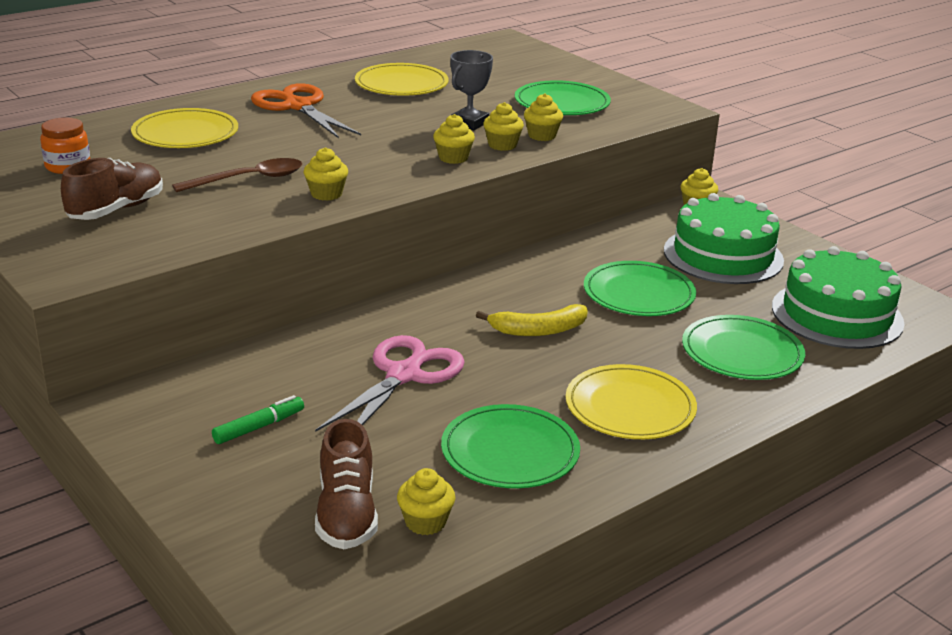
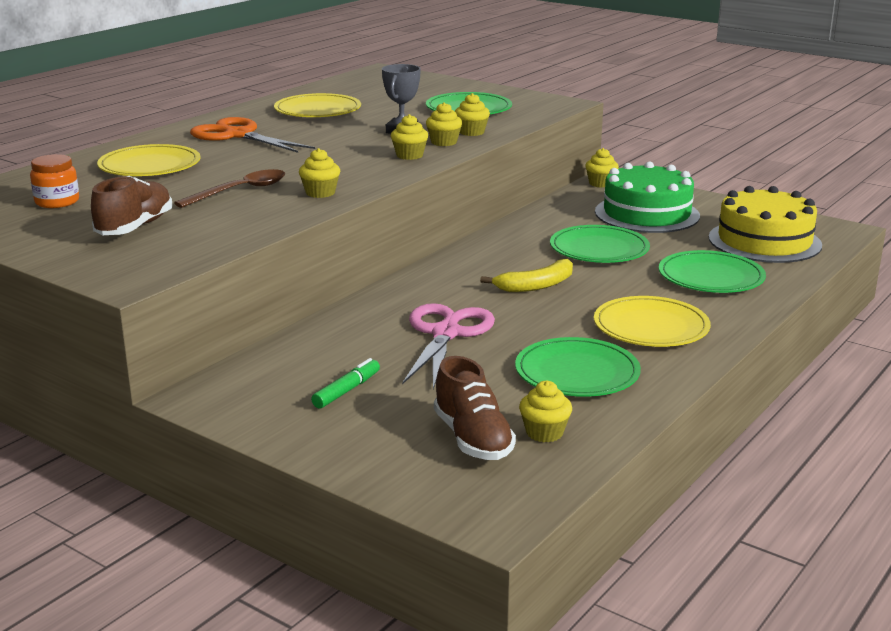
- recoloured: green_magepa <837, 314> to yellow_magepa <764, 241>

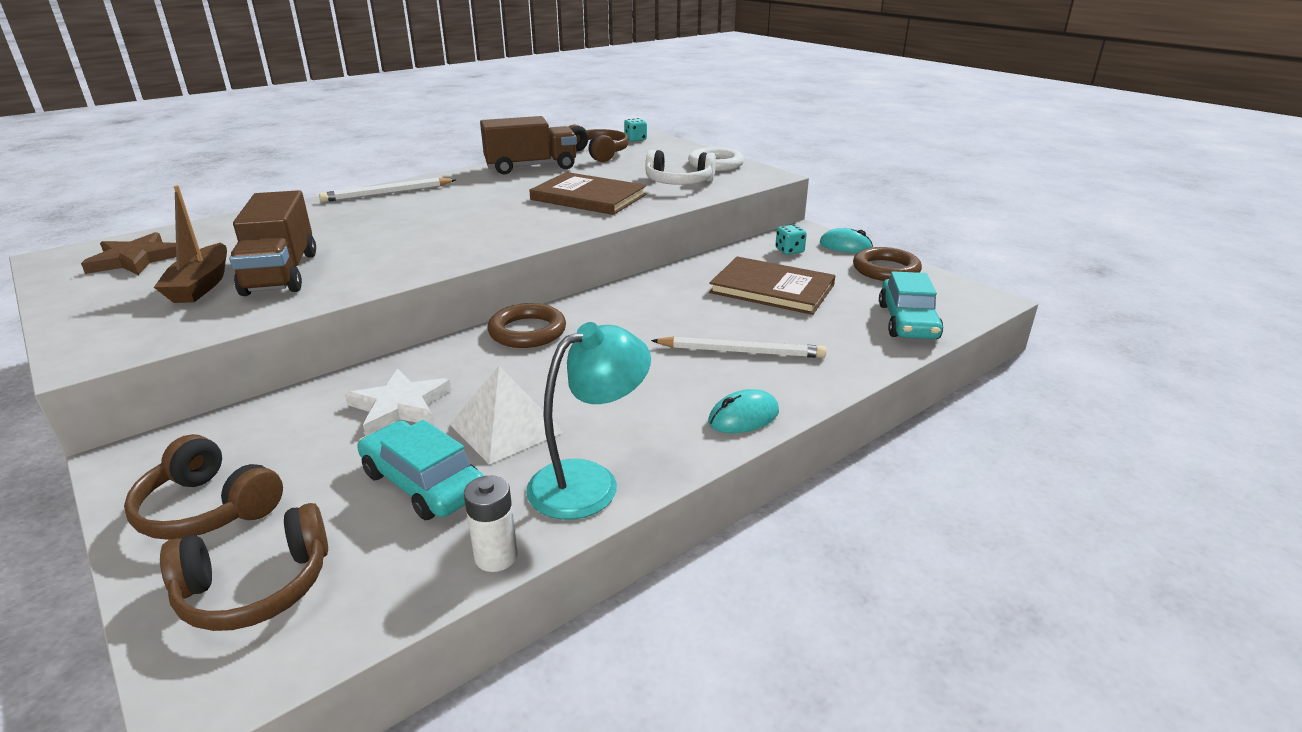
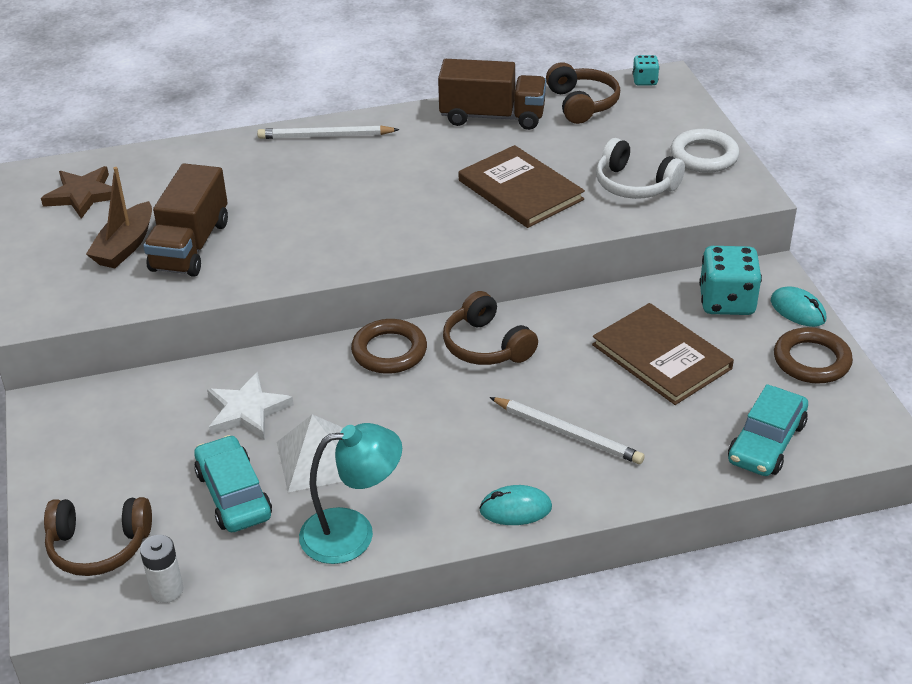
- resized: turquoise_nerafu <789, 251> = <726, 302> x1.94
- moved: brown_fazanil <208, 508> to <486, 346>
- moved: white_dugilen <496, 556> to <167, 590>

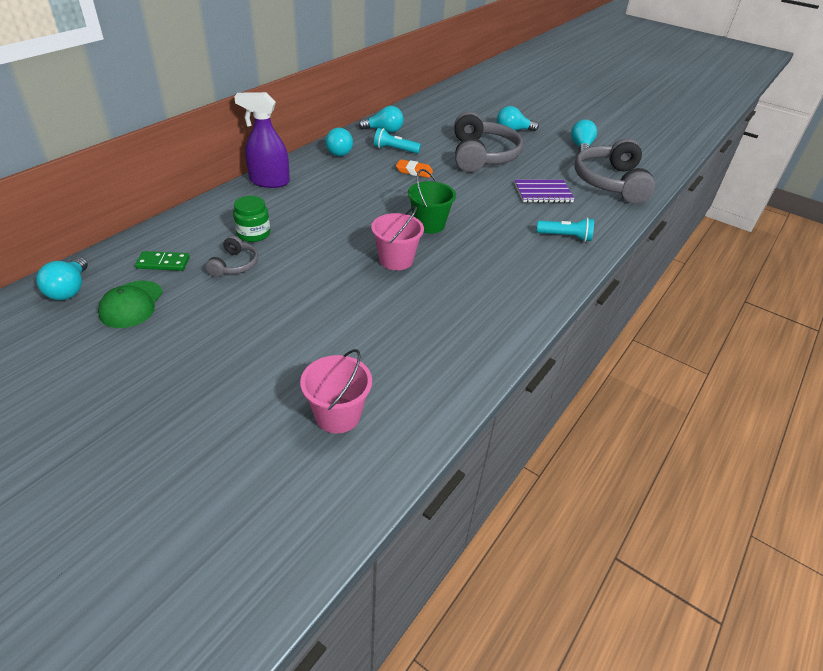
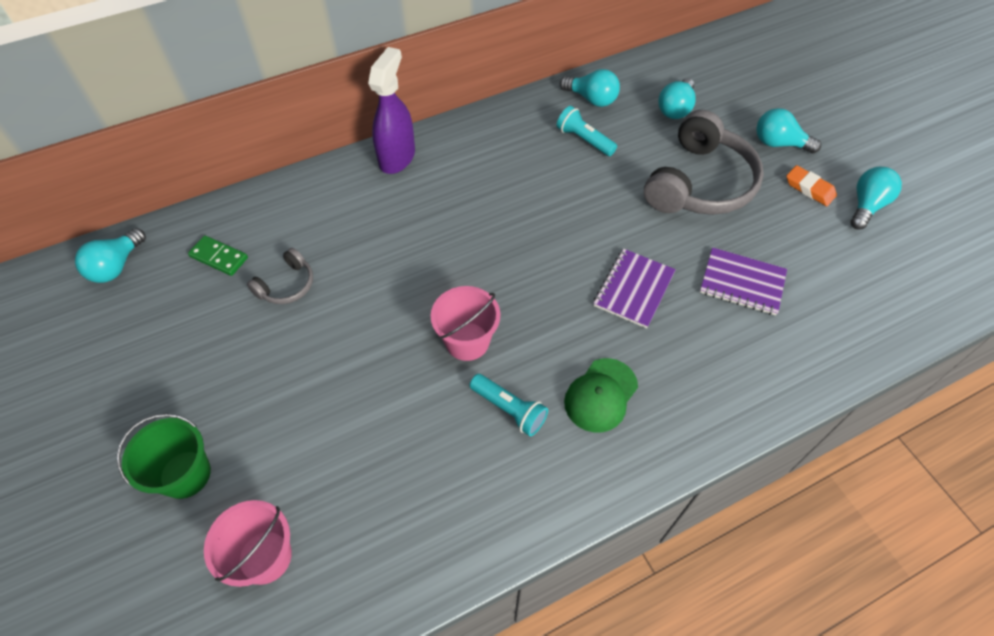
- turned: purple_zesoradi <269, 182> = <397, 157> 75 degrees clockwise
- moved: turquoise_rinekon <340, 151> to <675, 109>
- removed: grey_fazanil <610, 182>
- moved: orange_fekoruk <414, 171> to <809, 189>
- moved: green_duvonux <429, 224> to <185, 474>
- removed: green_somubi <253, 234>
- moved: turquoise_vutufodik <565, 237> to <509, 409>
- moved: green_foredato <131, 304> to <600, 395>
- added: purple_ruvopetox <634, 289>

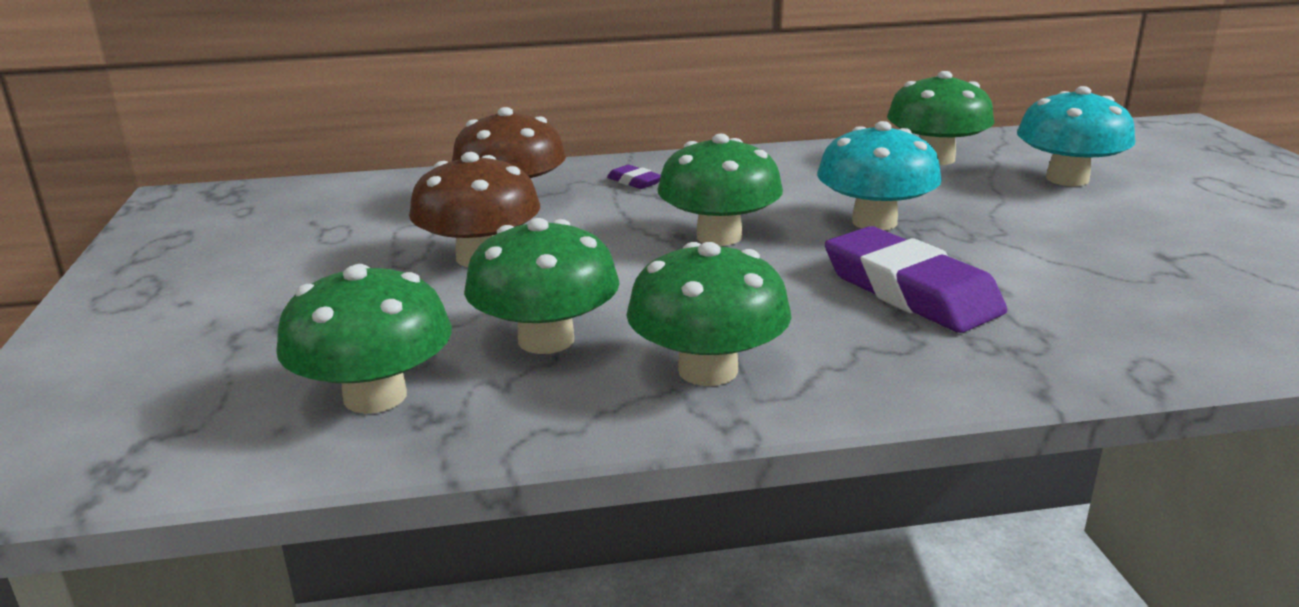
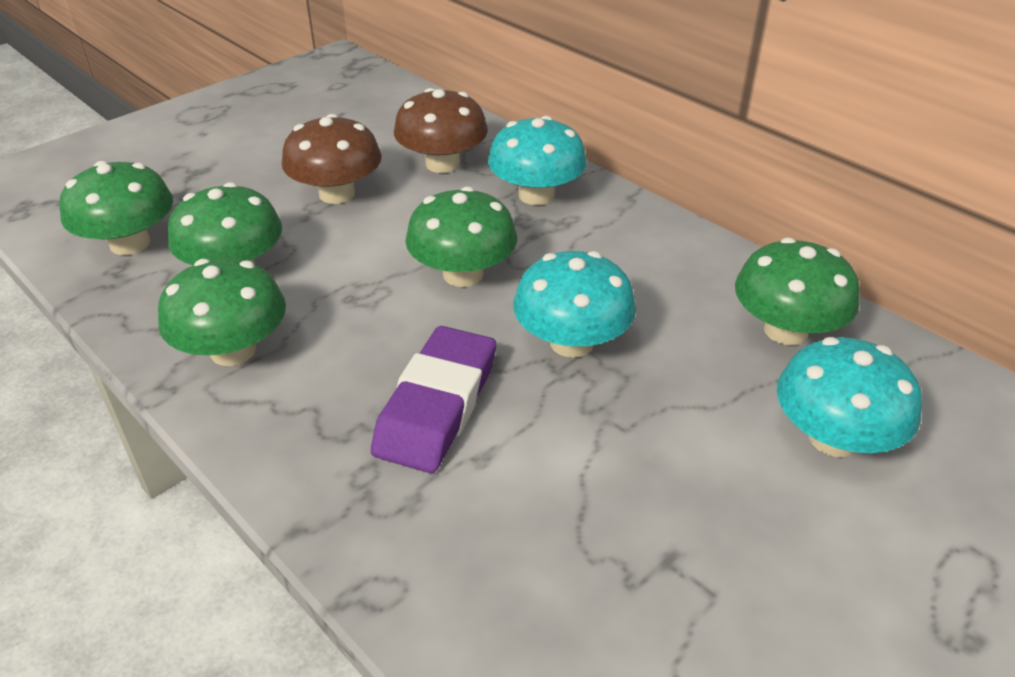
- replaced: purple_fekoruk <634, 181> to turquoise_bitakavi <536, 195>

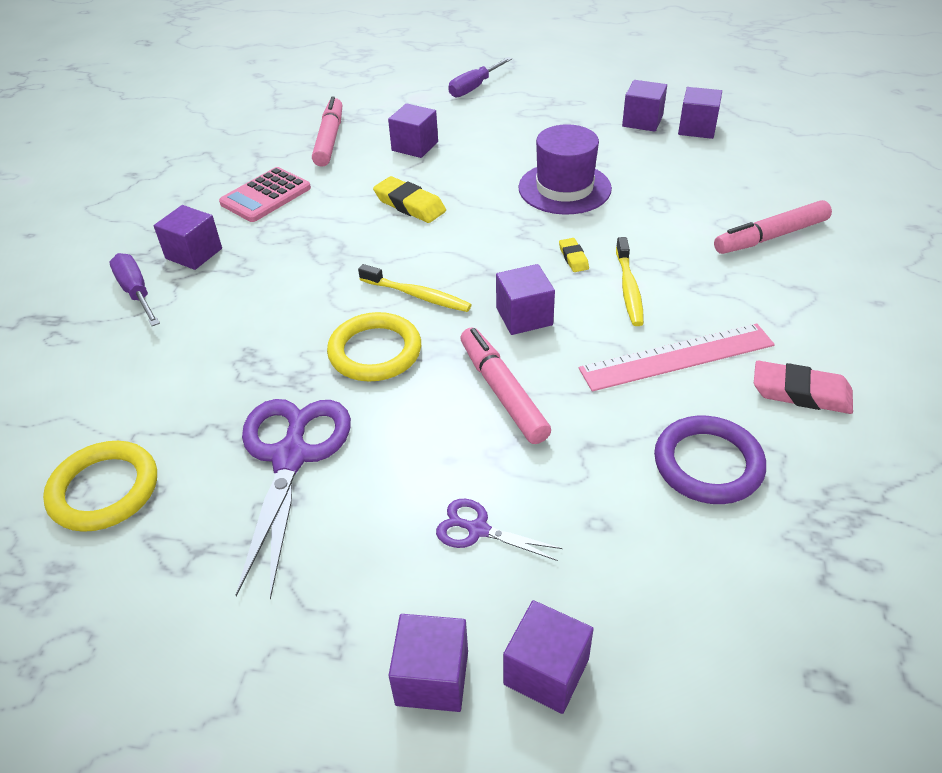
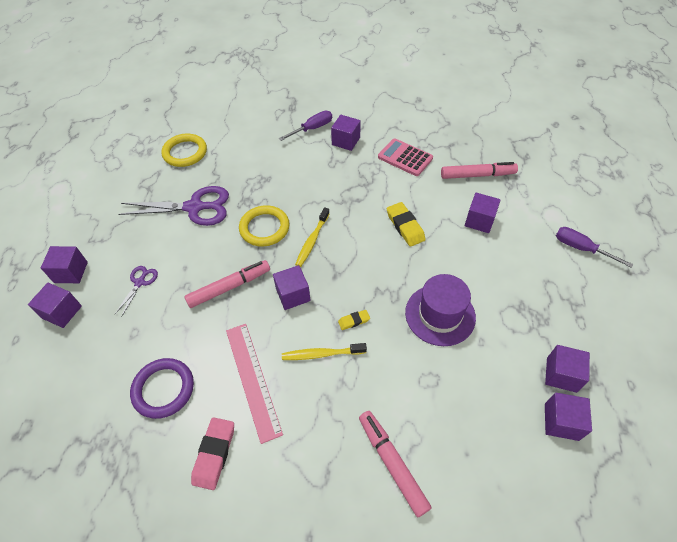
- turned: yellow_fekoruk <409, 205> = <405, 226> 60 degrees counterclockwise

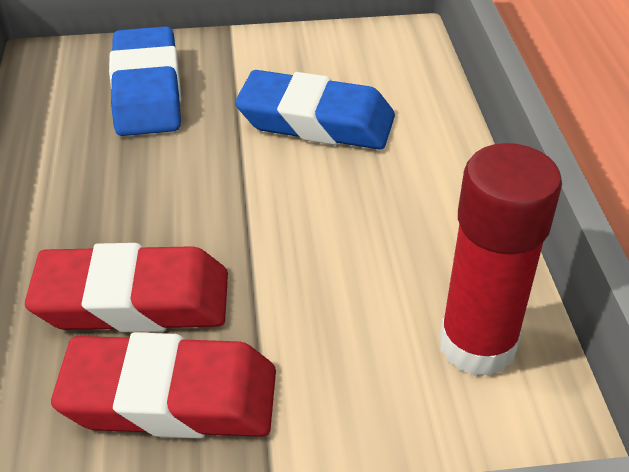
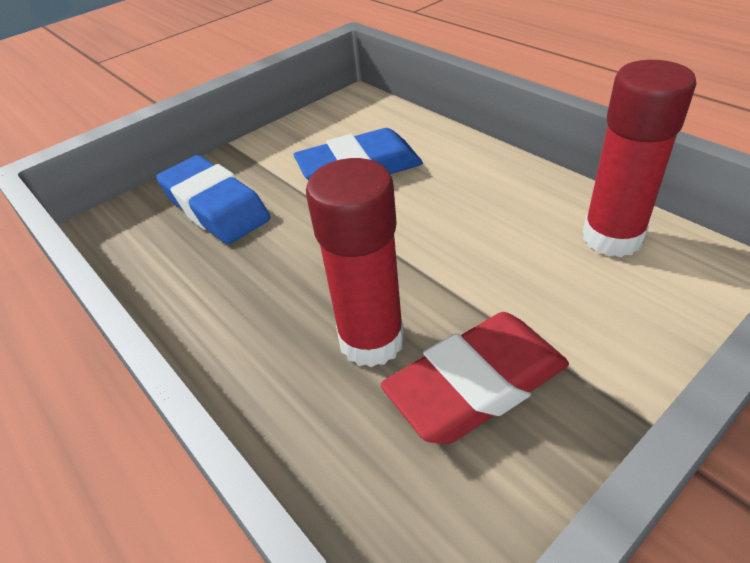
- replaced: red_fekoruk <133, 300> to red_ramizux <371, 340>

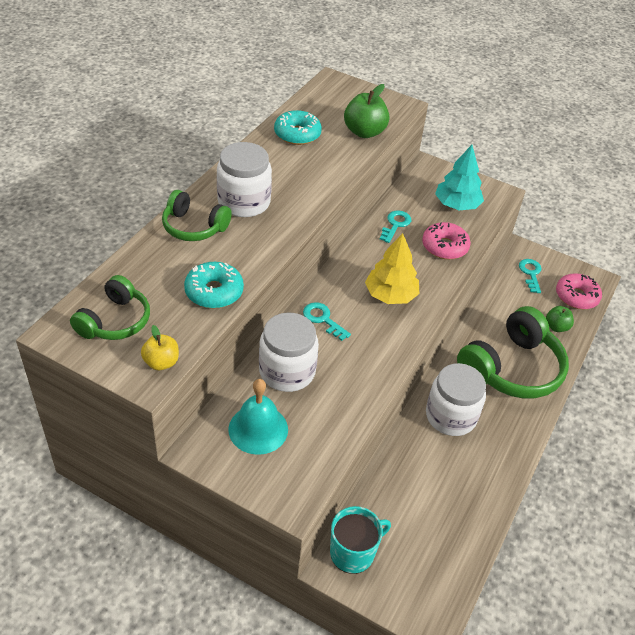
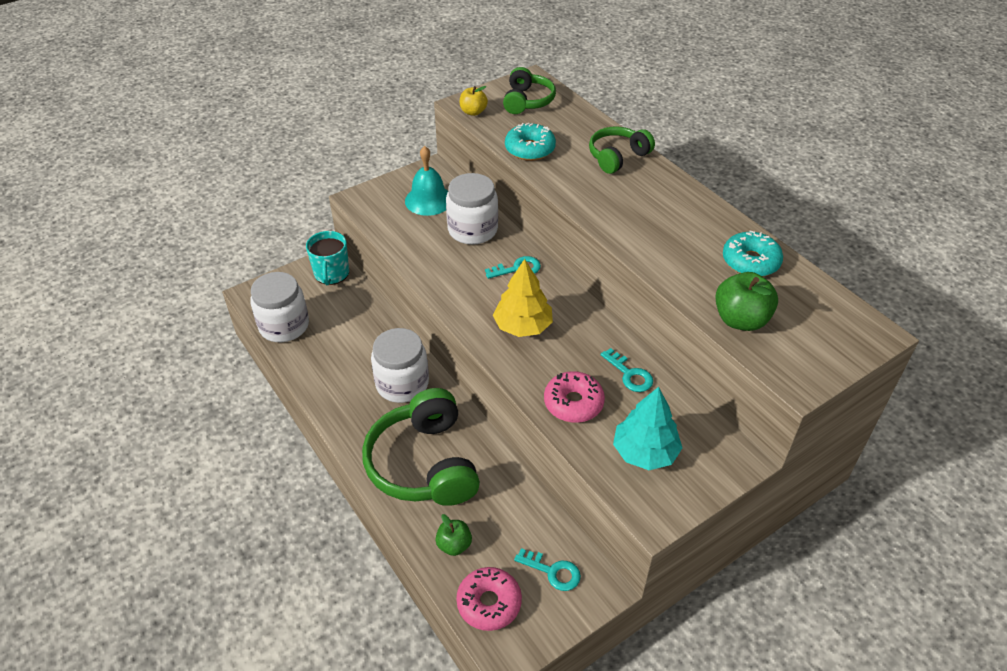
- moved: white_somubi <244, 202> to <284, 326>
- turned: green_fazanil <115, 321> = <527, 101> 135 degrees counterclockwise

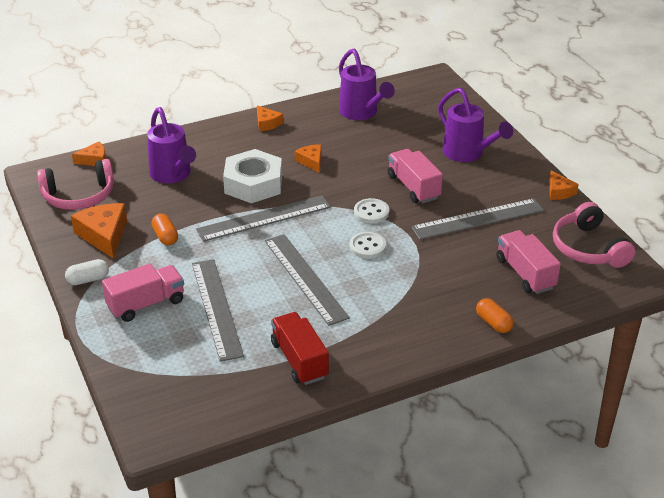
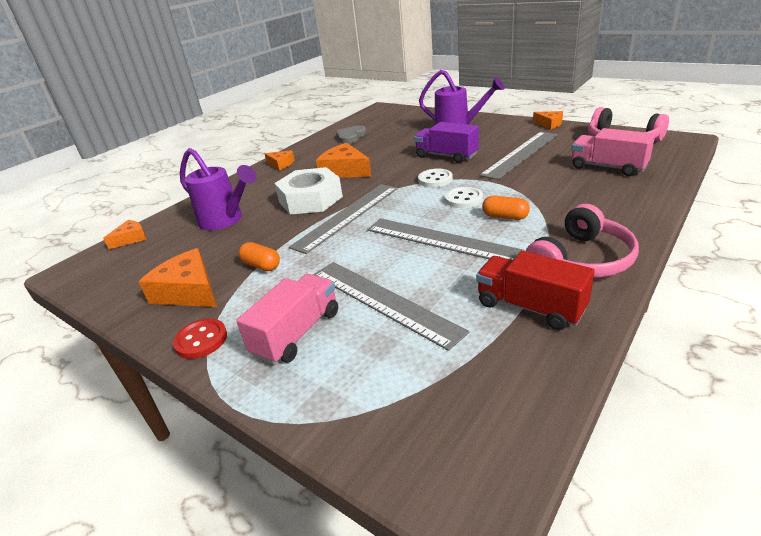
- replaced: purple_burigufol <361, 113> to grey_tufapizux <351, 137>
- resized: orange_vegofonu <311, 161> = <345, 171> x1.72
- recoloured: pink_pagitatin <413, 187> to purple_pagitatin <446, 156>
- moved: pink_fazanil <79, 196> to <582, 260>
- replaced: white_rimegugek <88, 279> to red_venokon <201, 340>
- moved: orange_rimegugek <493, 323> to <505, 217>

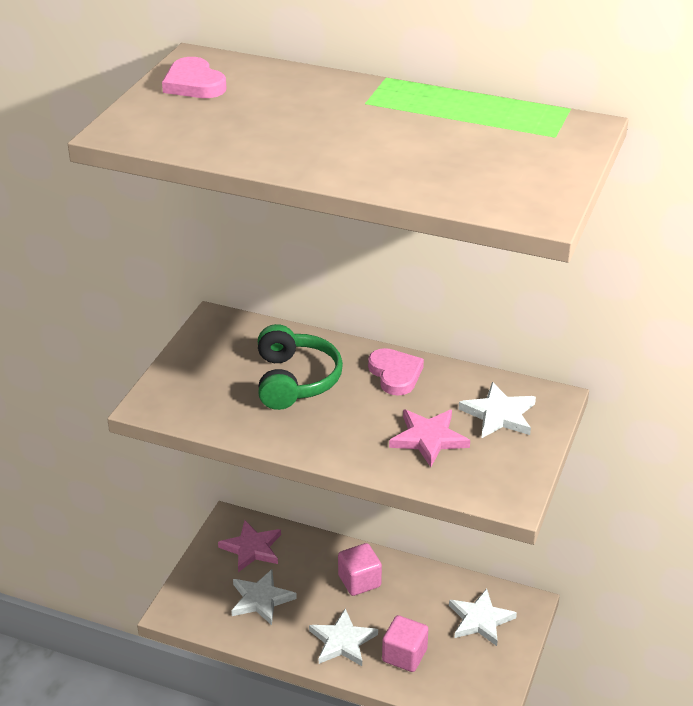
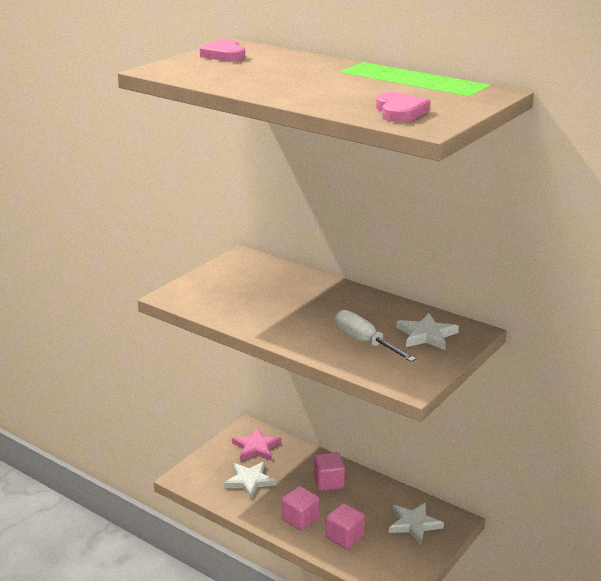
- removed: green_fazanil <295, 380>
- moved: pink_tufapizux <395, 374> to <400, 112>
- replaced: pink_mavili <429, 439> to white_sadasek <364, 342>
- replaced: white_mavili <342, 641> to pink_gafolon <300, 519>

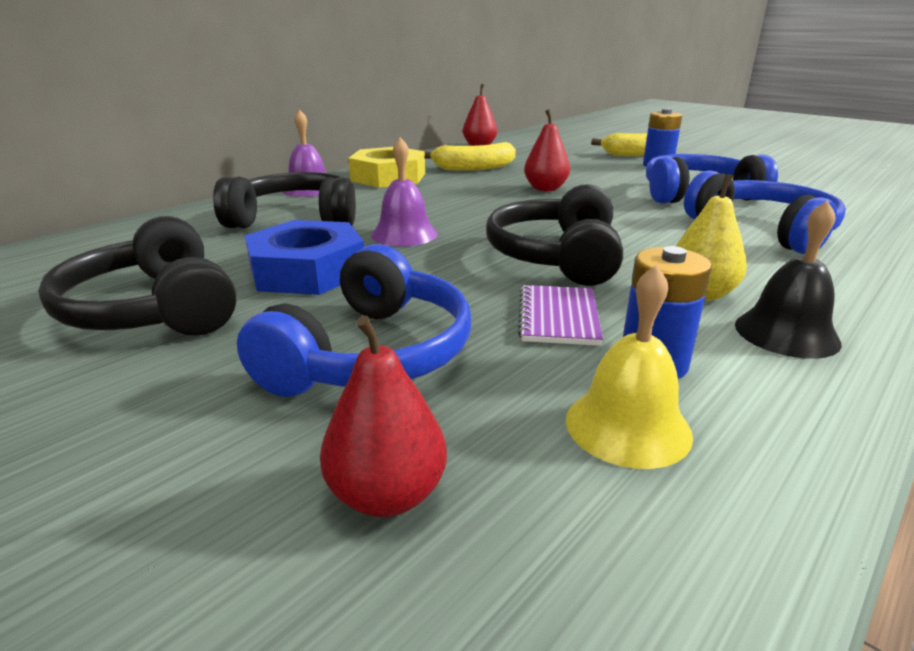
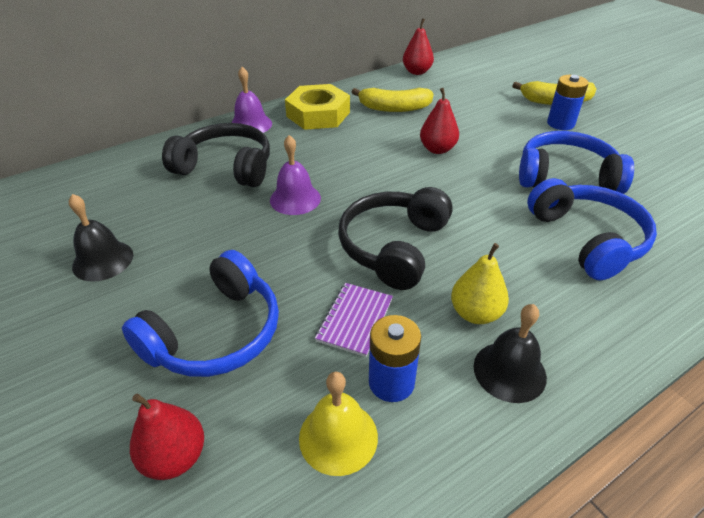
- replaced: black_fazanil <153, 309> to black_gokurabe <103, 260>
- removed: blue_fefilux <307, 271>

